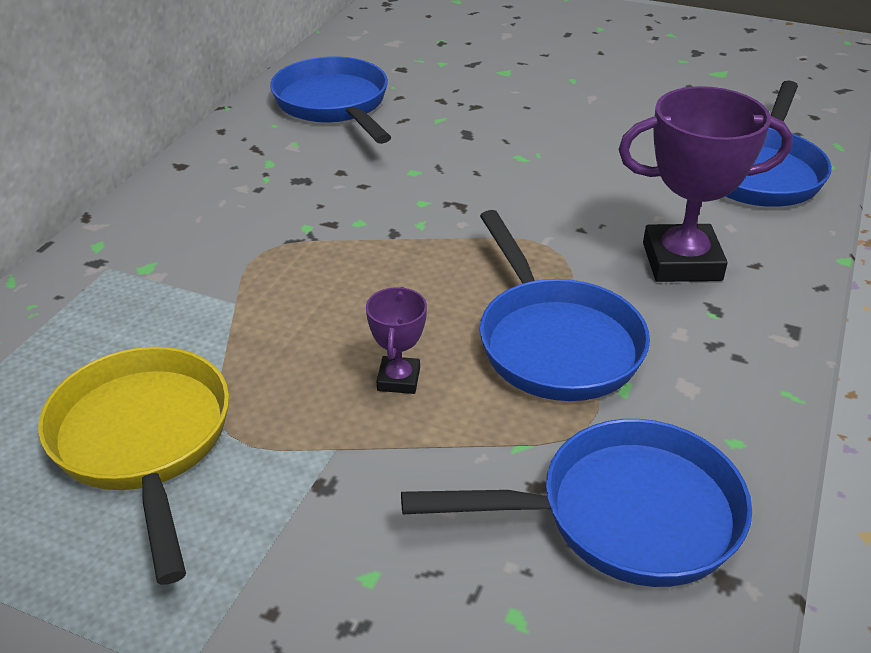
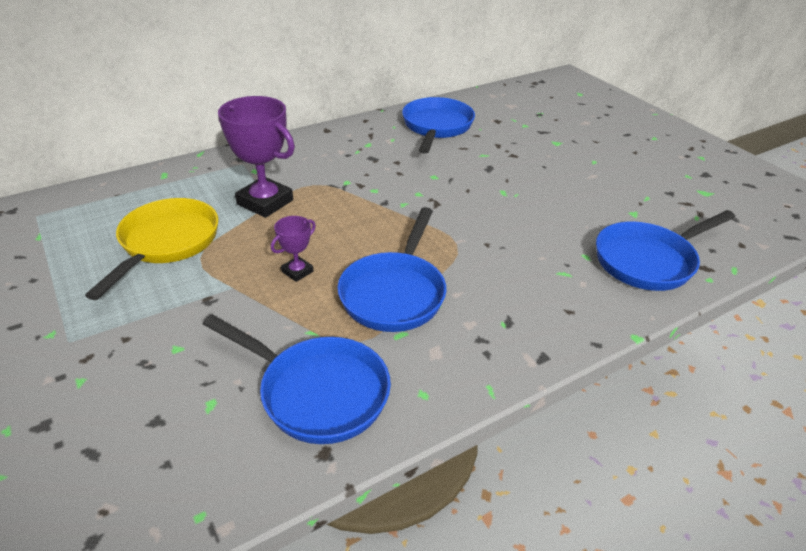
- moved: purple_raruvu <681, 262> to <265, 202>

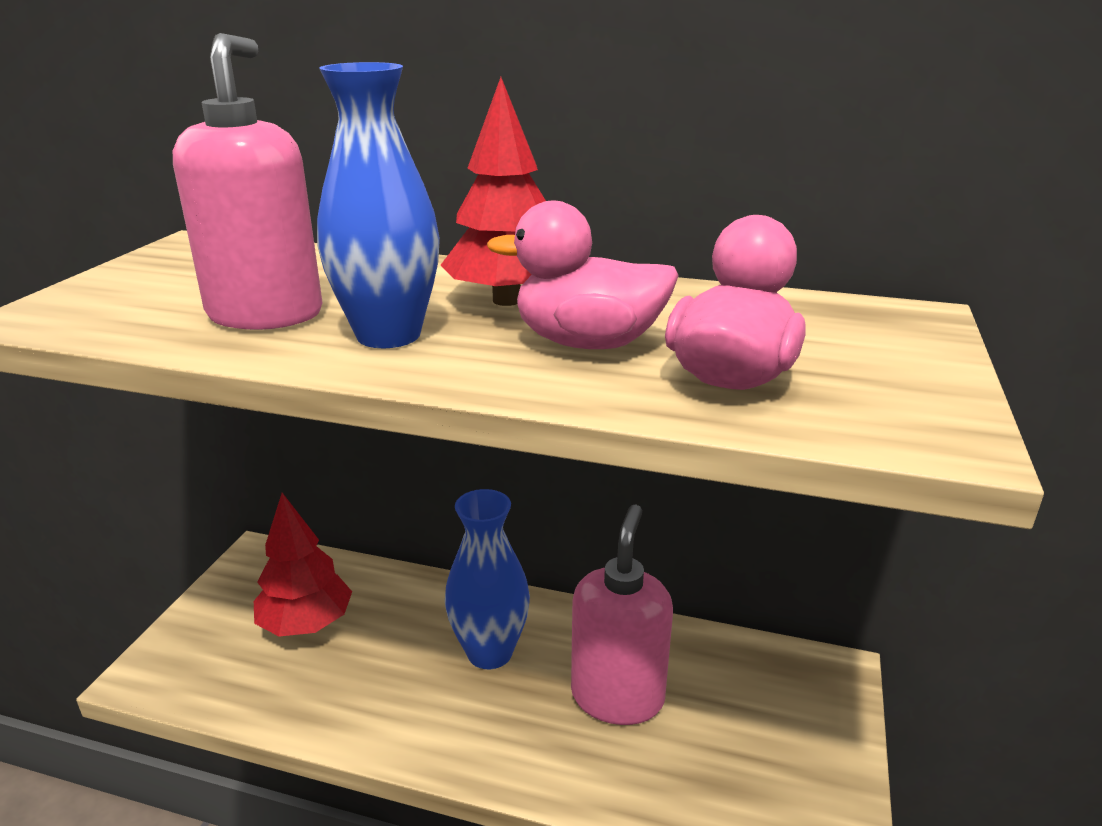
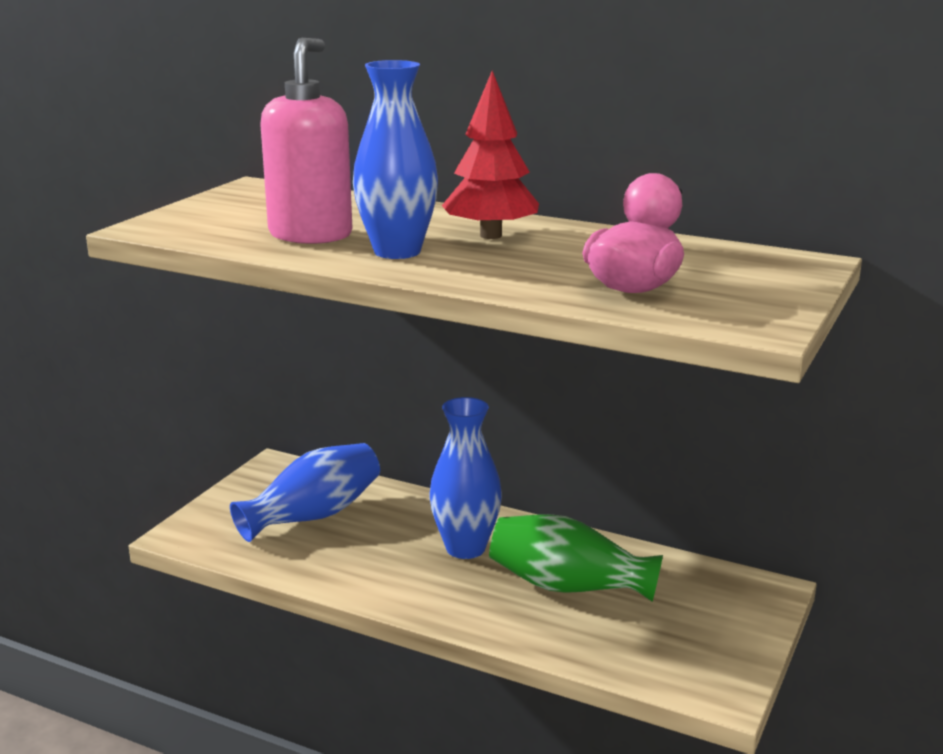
- removed: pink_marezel <588, 343>
- replaced: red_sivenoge <306, 624> to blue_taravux <313, 515>
- replaced: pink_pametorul <617, 696> to green_taravux <568, 586>

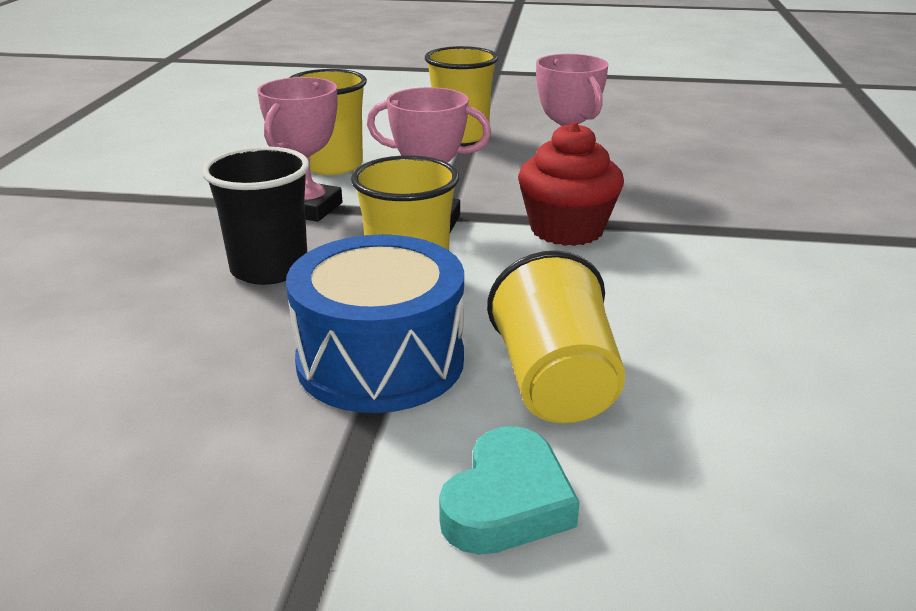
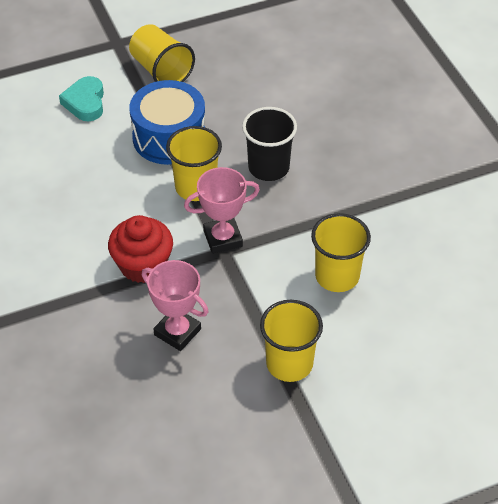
- removed: pink_raruvu <309, 208>
- moved: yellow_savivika <555, 384> to <161, 70>

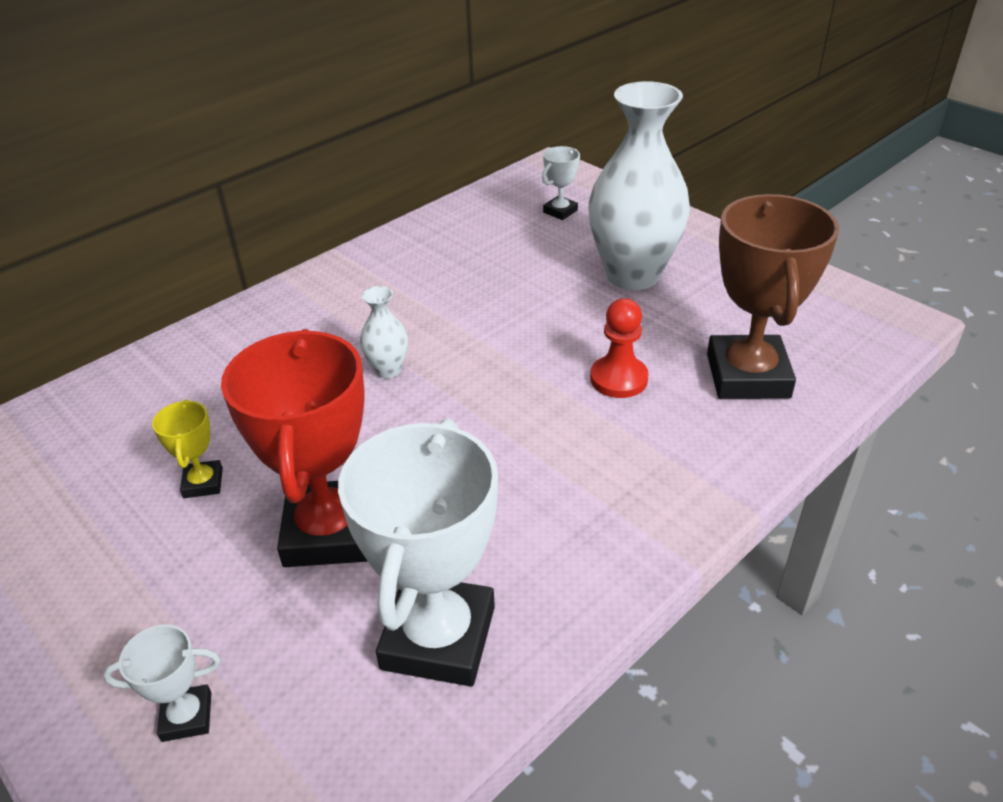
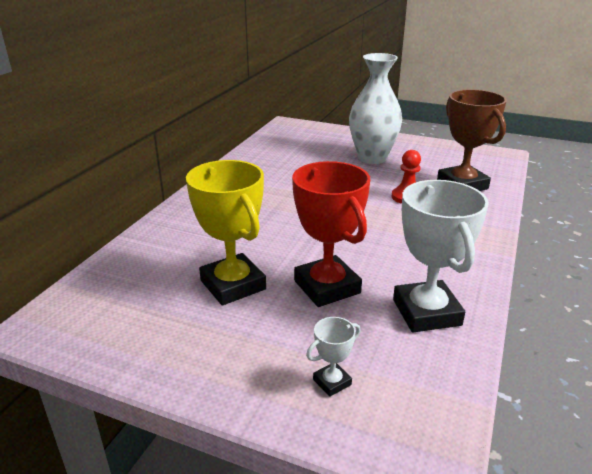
- removed: white_raruvu <560, 211>
- removed: white_taravux <388, 370>
- resized: yellow_raruvu <203, 483> = <233, 285> x2.21

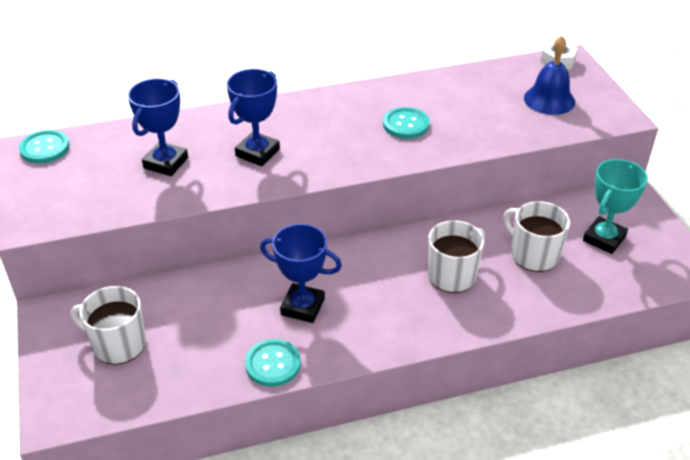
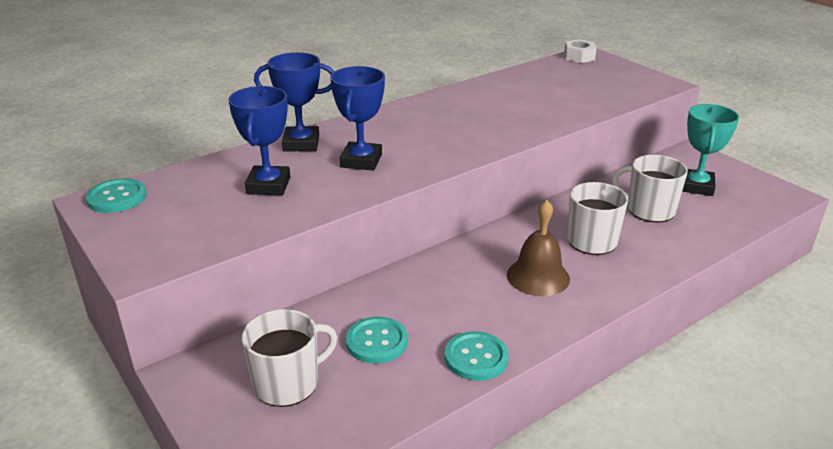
- removed: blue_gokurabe <549, 100>
- moved: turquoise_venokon <406, 124> to <377, 342>
- moved: blue_raruvu <302, 307> to <301, 144>
- turned: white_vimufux <118, 344> = <288, 383> 150 degrees clockwise
- added: brown_gokurabe <538, 276>

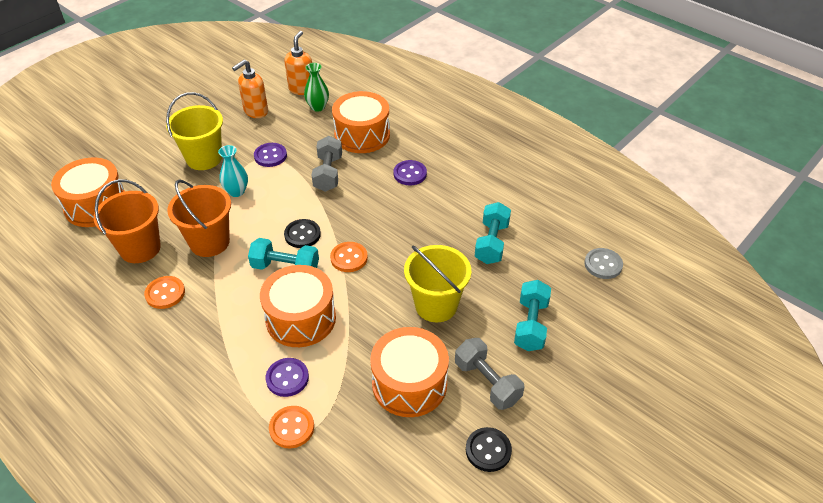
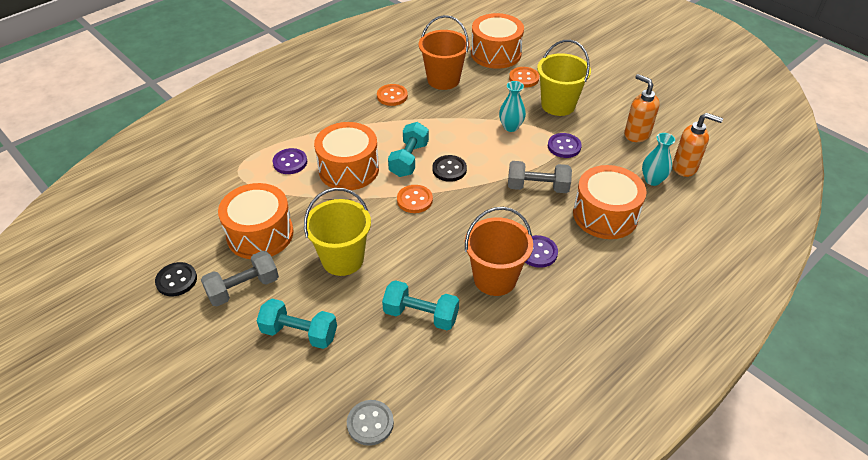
- recoloured: green_taravux <318, 107> to turquoise_taravux <652, 180>
- moved: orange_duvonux <209, 242> to <495, 279>
- moved: orange_venokon <291, 428> to <524, 78>

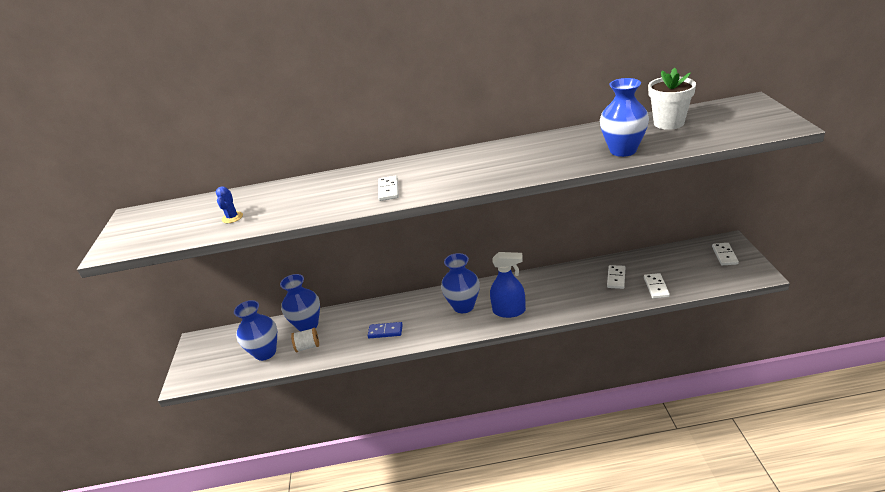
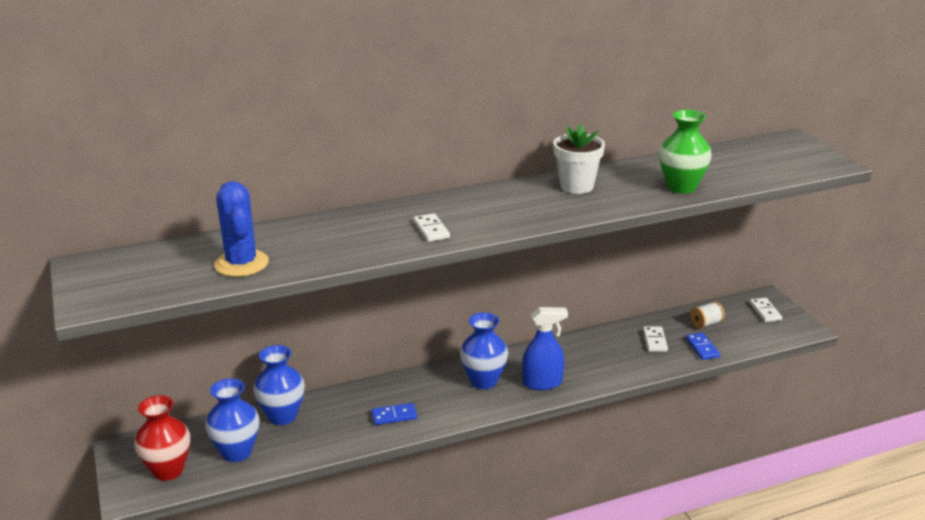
- moved: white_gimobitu <668, 123> to <576, 186>
- recoloured: blue_taravux <623, 150> to green_taravux <681, 187>
- resized: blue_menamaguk <232, 217> = <241, 264> x2.00
- recoloured: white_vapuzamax <656, 287> to blue_vapuzamax <702, 348>
- moved: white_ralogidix <308, 347> to <706, 324>
- added: red_taravux <168, 470>

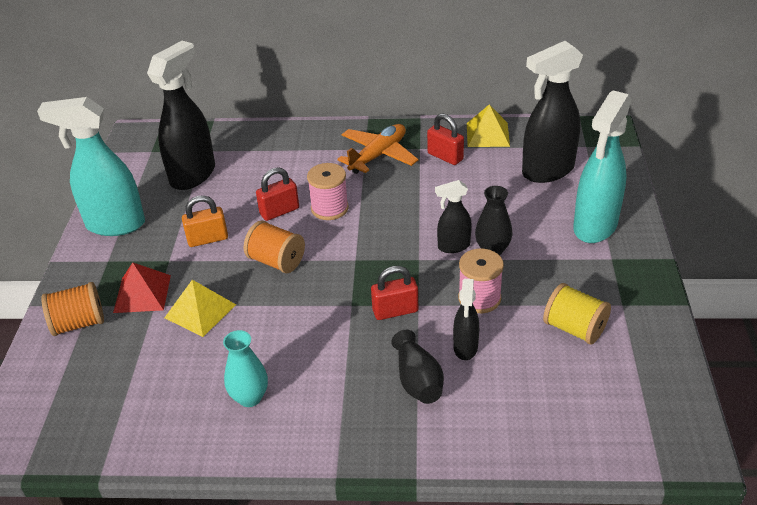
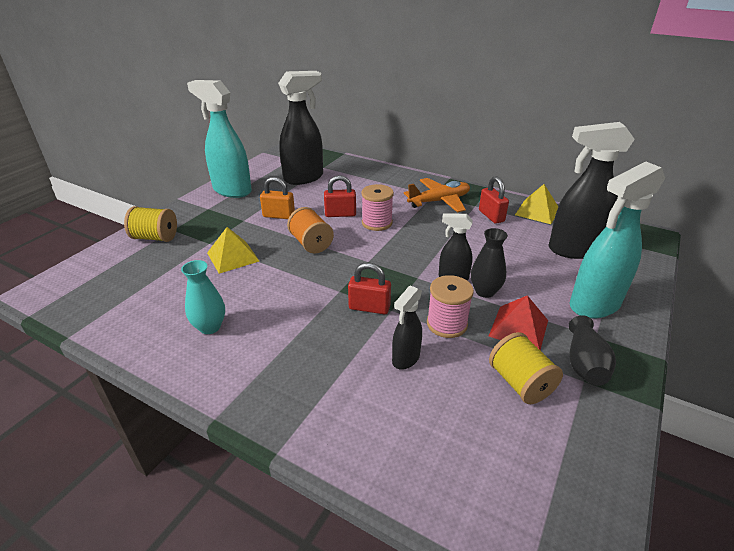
- moved: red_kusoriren <142, 293> to <518, 328>
- recoloured: orange_ralogidix <79, 323> to yellow_ralogidix <155, 237>
- moved: black_taravux <417, 380> to <584, 363>

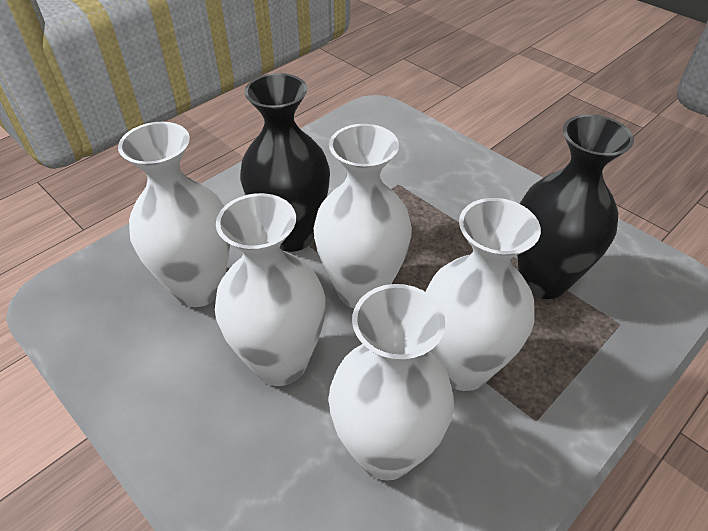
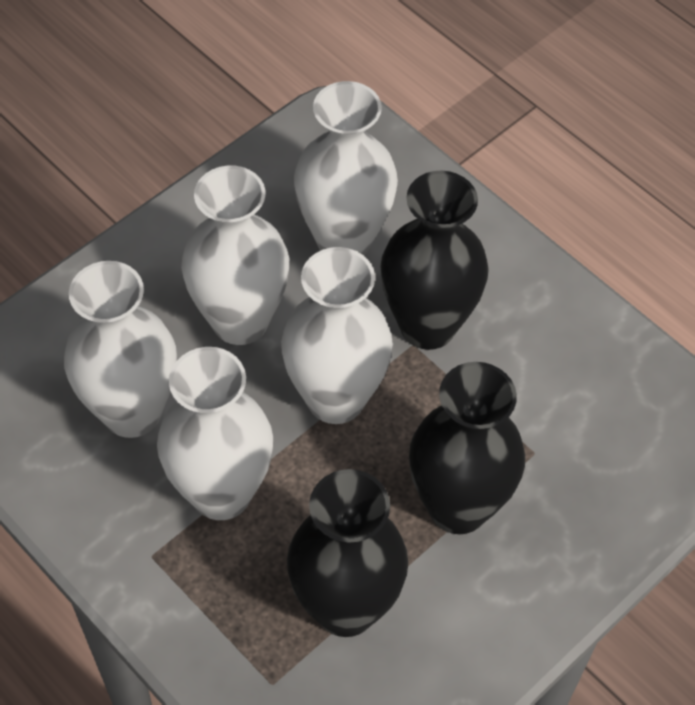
- added: black_taravux <458, 506>

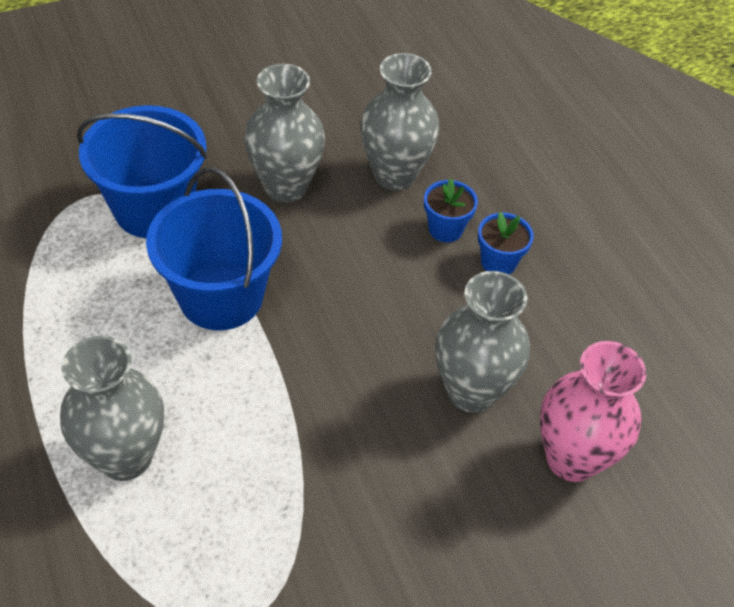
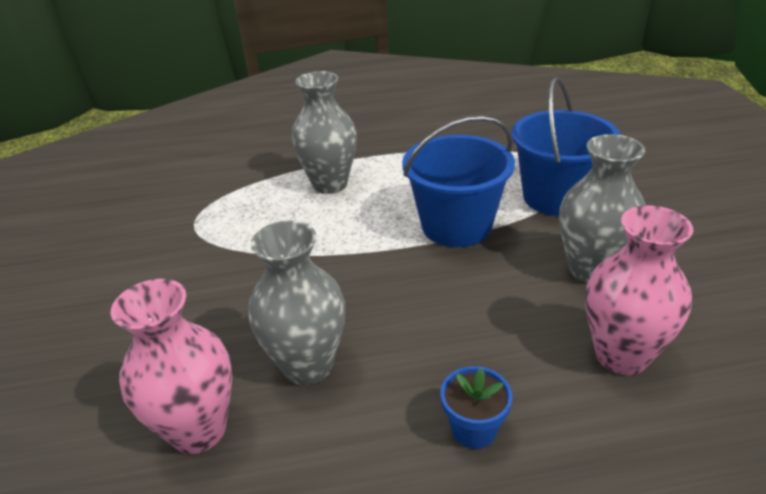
- recoloured: grey_taravux <394, 175> to pink_taravux <621, 355>
- removed: blue_gimobitu <445, 229>

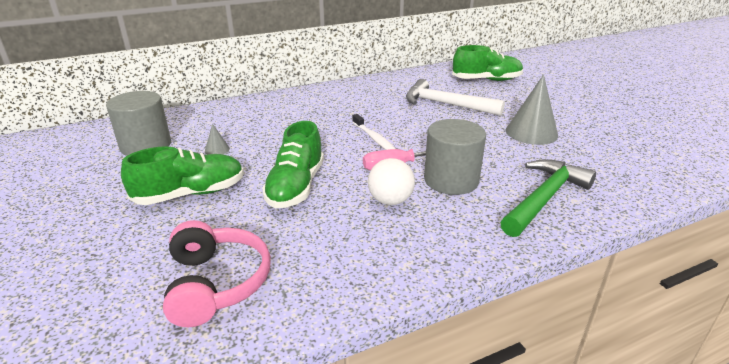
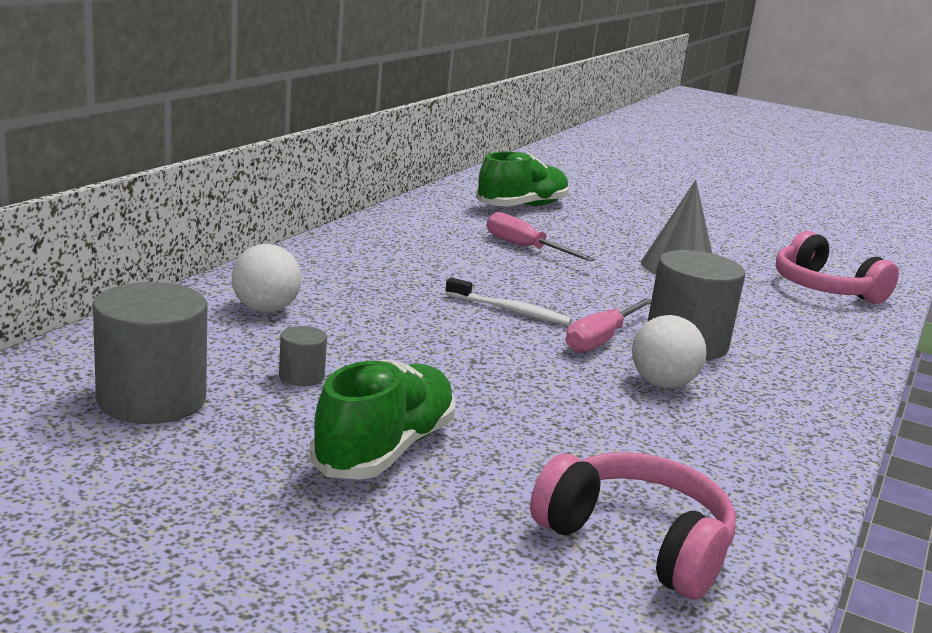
- replaced: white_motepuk <446, 104> to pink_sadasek <525, 248>
- removed: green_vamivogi <296, 187>
- replaced: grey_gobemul <217, 149> to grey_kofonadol <301, 376>
- removed: green_motepuk <544, 198>
- added: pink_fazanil <824, 289>
- added: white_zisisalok <265, 309>

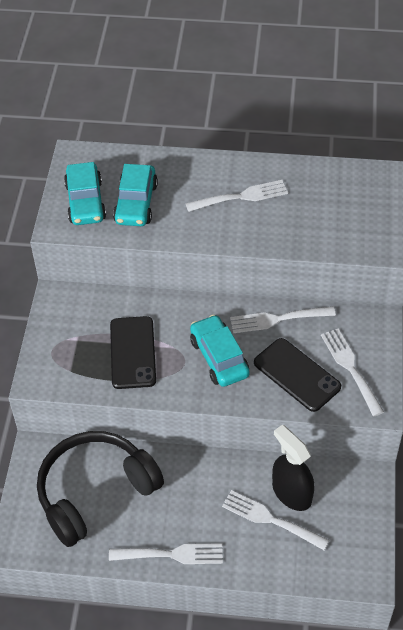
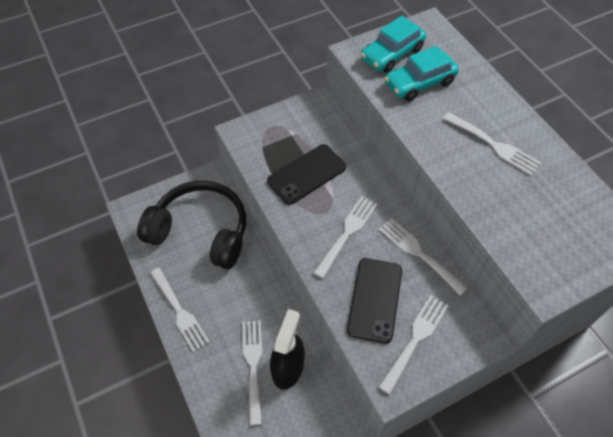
- replaced: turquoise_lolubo <219, 357> to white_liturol <347, 233>

